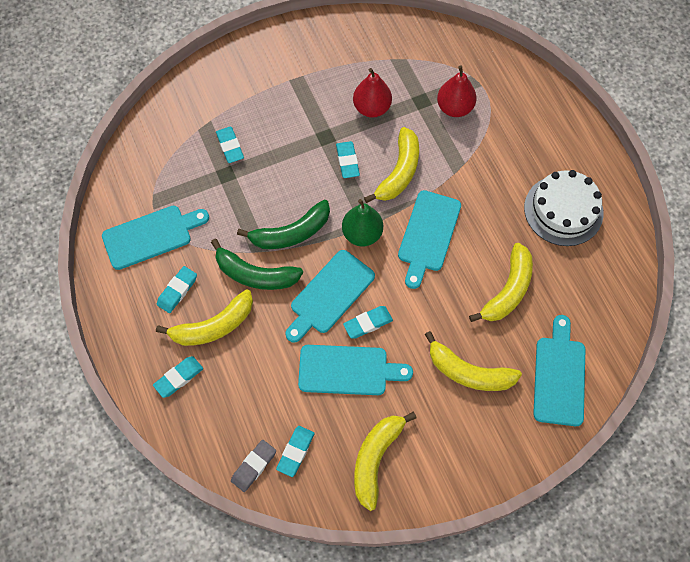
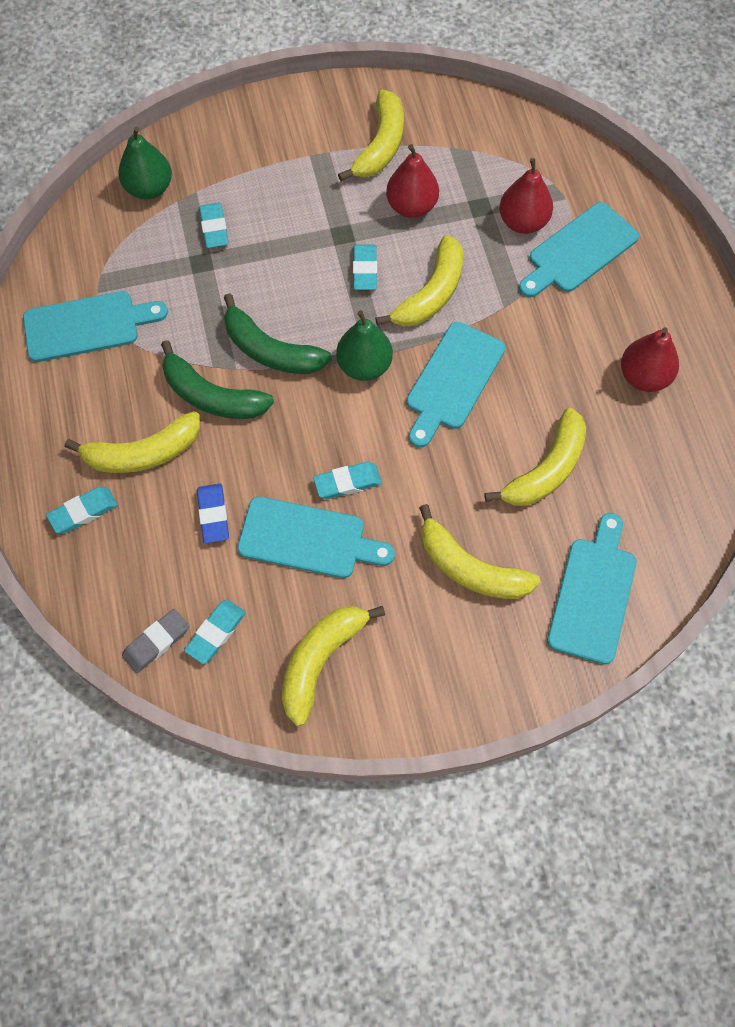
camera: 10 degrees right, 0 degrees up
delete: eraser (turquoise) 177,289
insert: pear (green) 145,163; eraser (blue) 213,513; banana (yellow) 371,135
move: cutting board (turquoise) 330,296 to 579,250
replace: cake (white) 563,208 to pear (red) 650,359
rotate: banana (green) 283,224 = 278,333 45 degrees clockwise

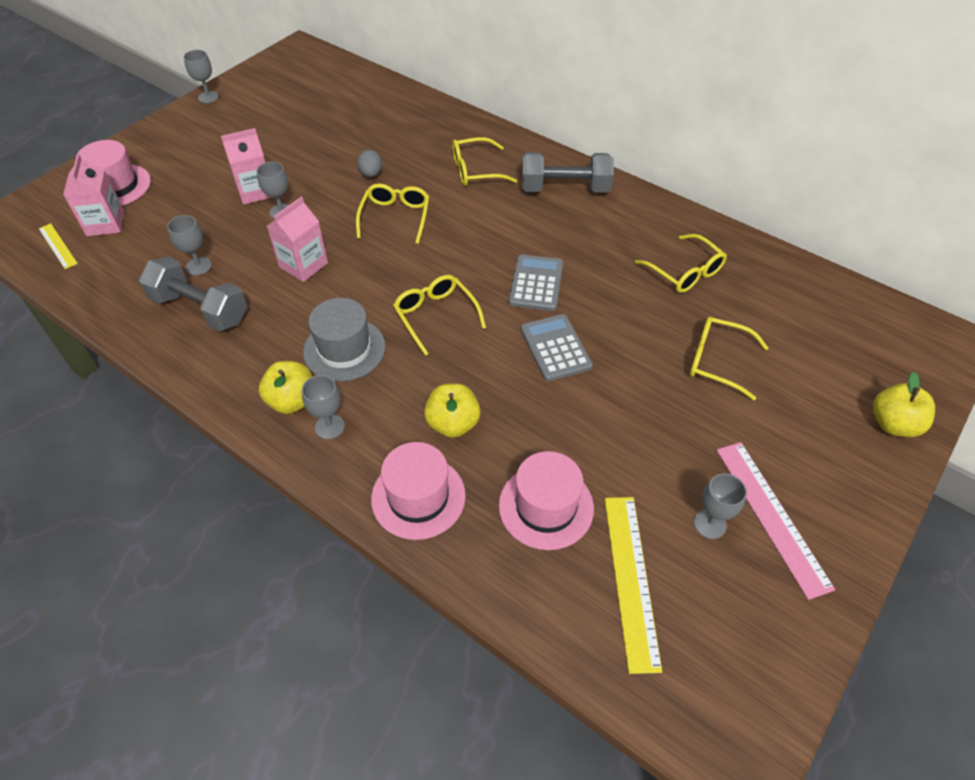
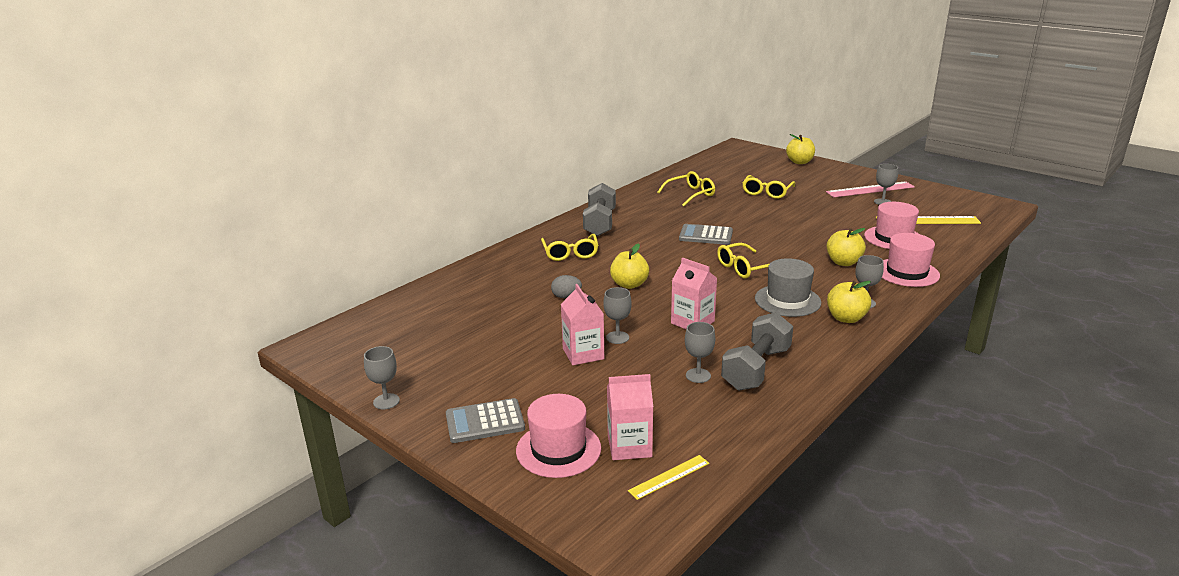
camera: 85 degrees left, 25 degrees down
move: calculator (grey) 556,347 to 485,420
replace: glasses (yellow) 392,214 to apple (yellow) 629,266

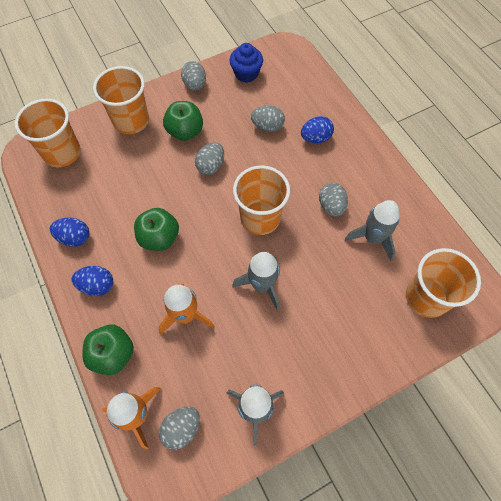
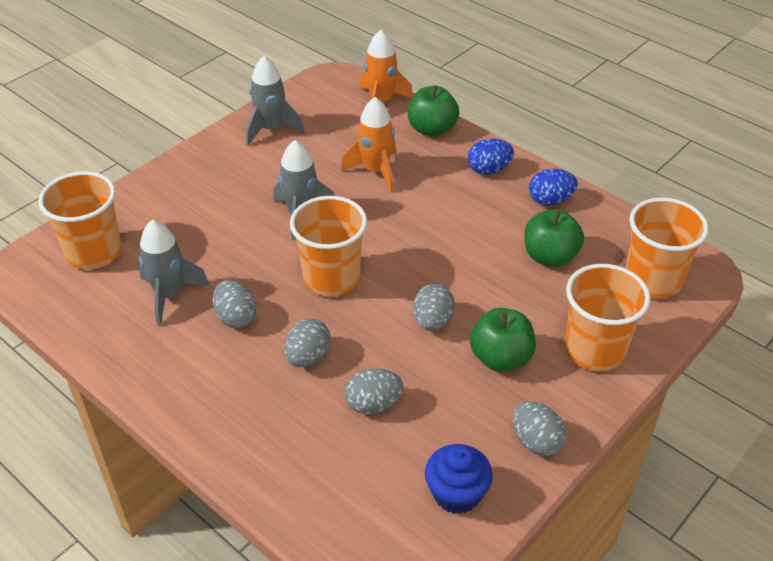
camera: 160 degrees right, 20 degrees down
delete: egg (blue) 317,129
move: apple (green) 156,229 to 554,238; egg (grey) 179,428 to 308,342

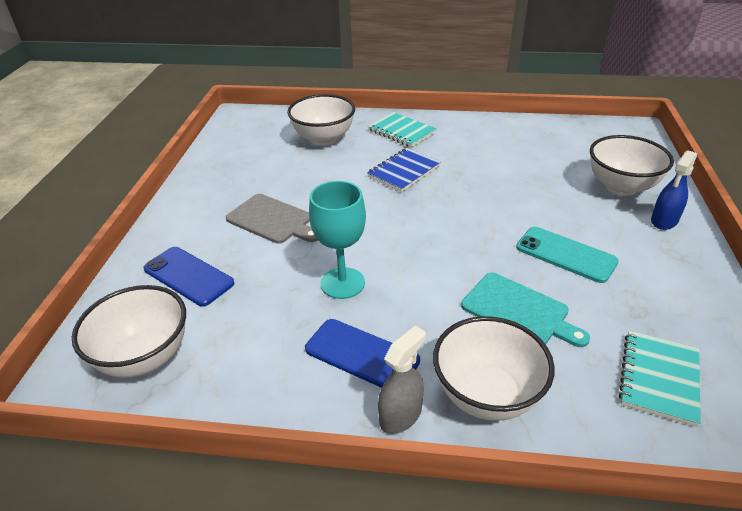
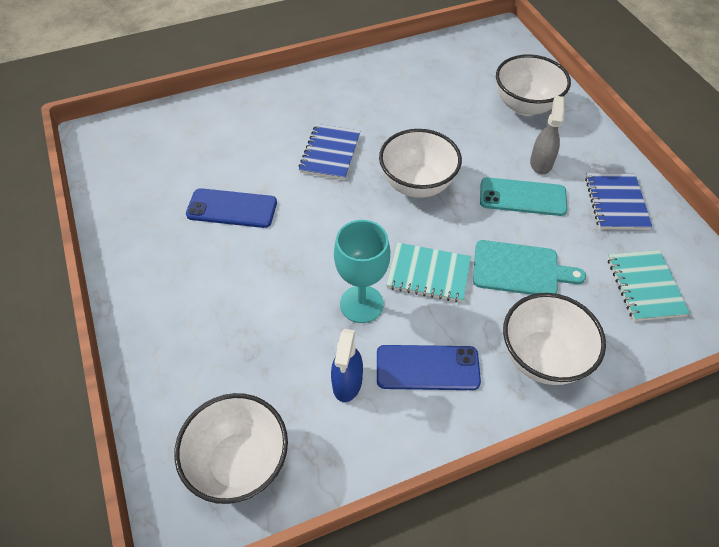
camera: 30 degrees left, 15 degrees up
delete: cutting board (grey) 272,219
insert: notebook (blue) 618,201
move: phone (blue) 188,276 to 231,208; bowl (white) 321,120 to 420,163; notebook (turquoise) 402,130 to 428,273; spray bottle (grey) 402,379 to 547,135; spray bottle (blue) 674,190 to 347,365

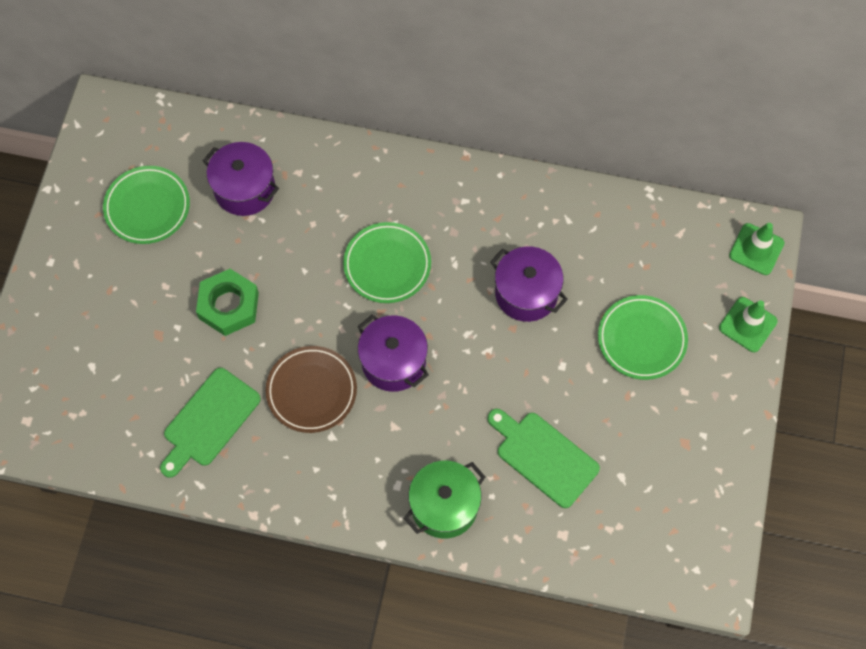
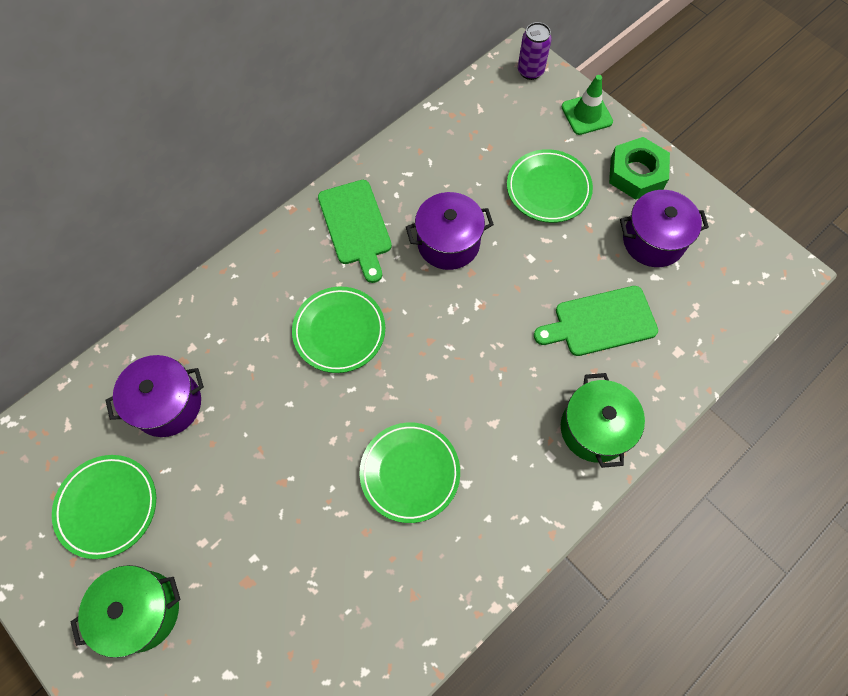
camera: 55 degrees left, 0 degrees up
insert: pot (green) 125,611
move: cutting board (green) 210,423 to 355,231; nut (green) 227,302 to 639,168; pot (purple) 393,353 to 664,228
replace: traffic cone (green) 756,249 to can (purple) 535,51
recolor: plate (brown) 311,389 to plate (green) 410,472

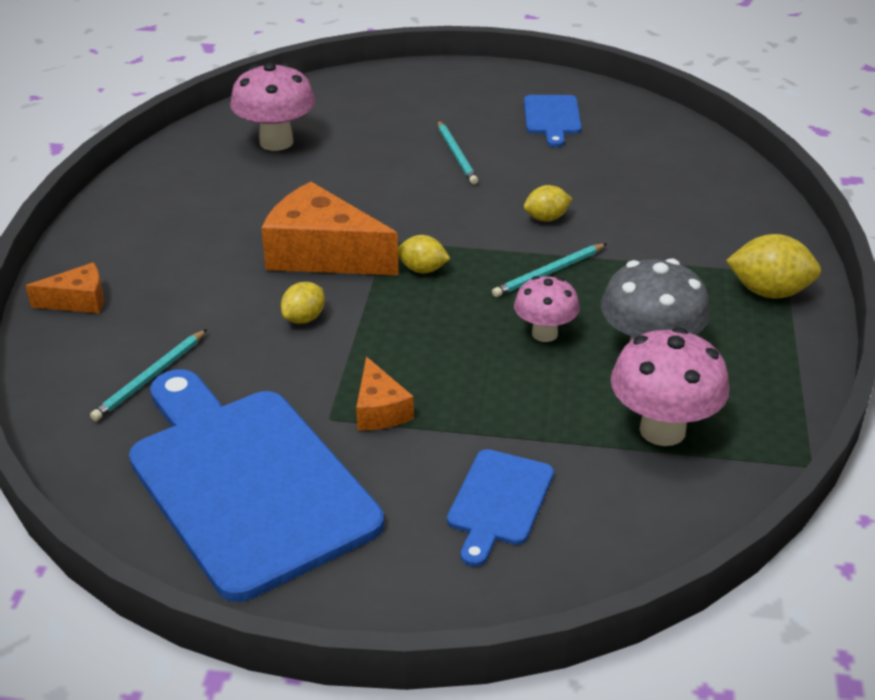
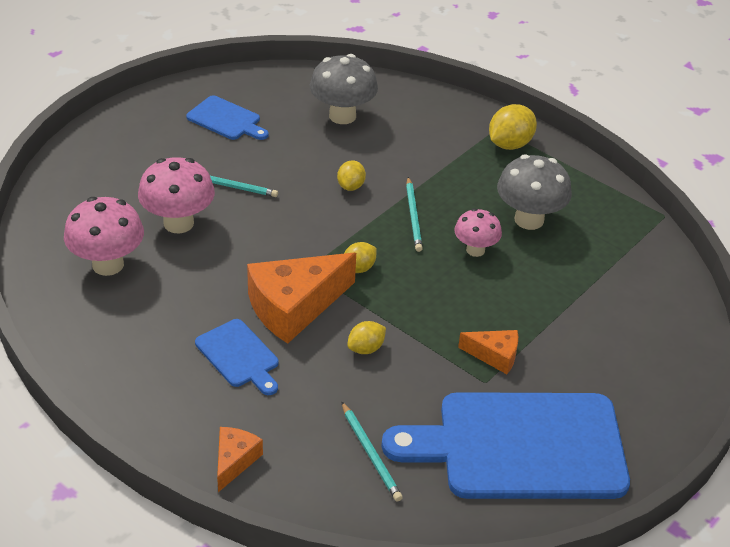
camera: 60 degrees left, 5 degrees up
insert: mushroom (grey) 344,89
move: cutting board (blue) 500,508 to 236,357; mushroom (pink) 670,386 to 176,195
rotate: lemon (yellow) 303,303 = 366,337 75 degrees clockwise

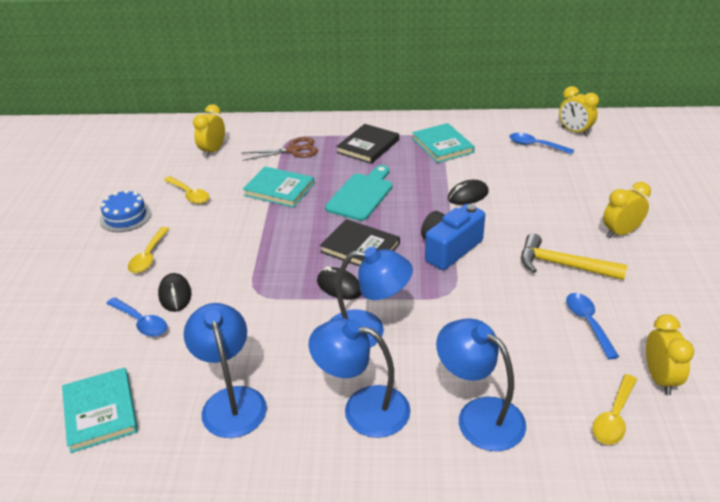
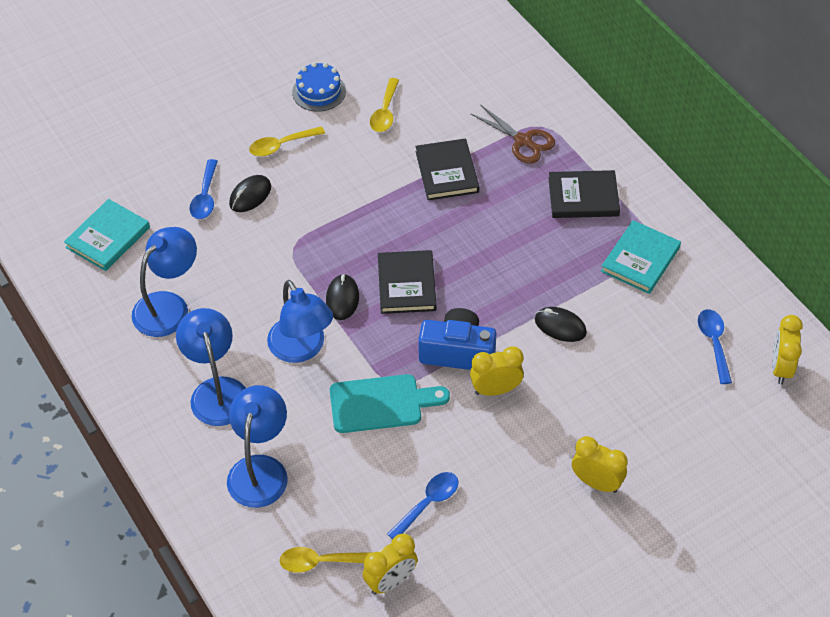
camera: 55 degrees right, 15 degrees up
delete: hammer (yellow) 574,256
move: clock (yellow) 209,131 to 497,371; cutting board (turquoise) 358,193 to 390,403
recolor: book (turquoise) 278,187 to book (black) 447,169

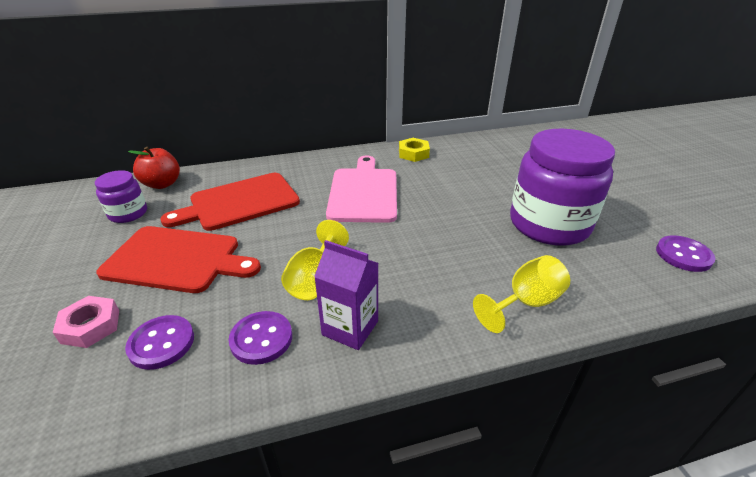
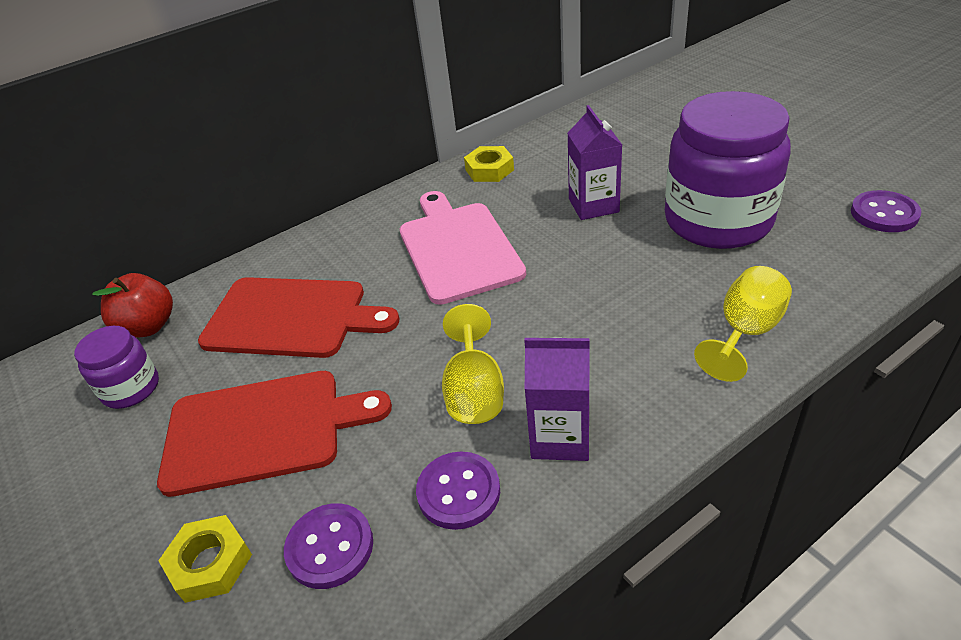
camera: 15 degrees left, 5 degrees up
insert: carton (purple) 595,162
recolor: nut (pink) 85,322 to nut (yellow) 205,559
rotate: cutting board (red) 230,202 = 298,317 120 degrees counterclockwise

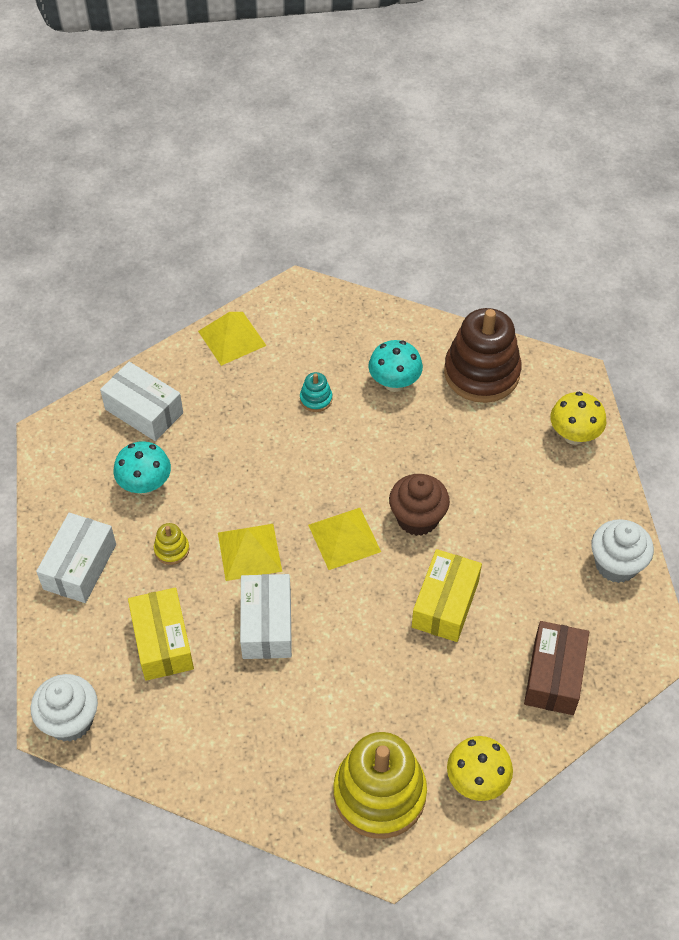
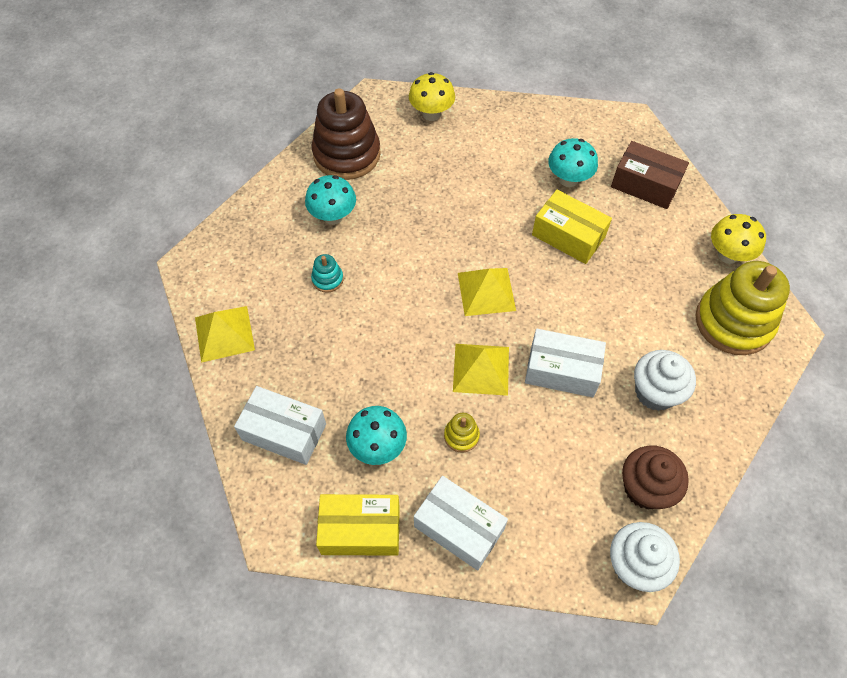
camera: 75 degrees left, 5 degrees up
insert: mushroom (turquoise) 573,162
move: box (yellow) 161,634 to 358,525; cupcake (brown) 419,505 to 655,477; cupcake (white) 622,551 to 665,380
rotate: box (white) 141,401 = 280,425 60 degrees clockwise

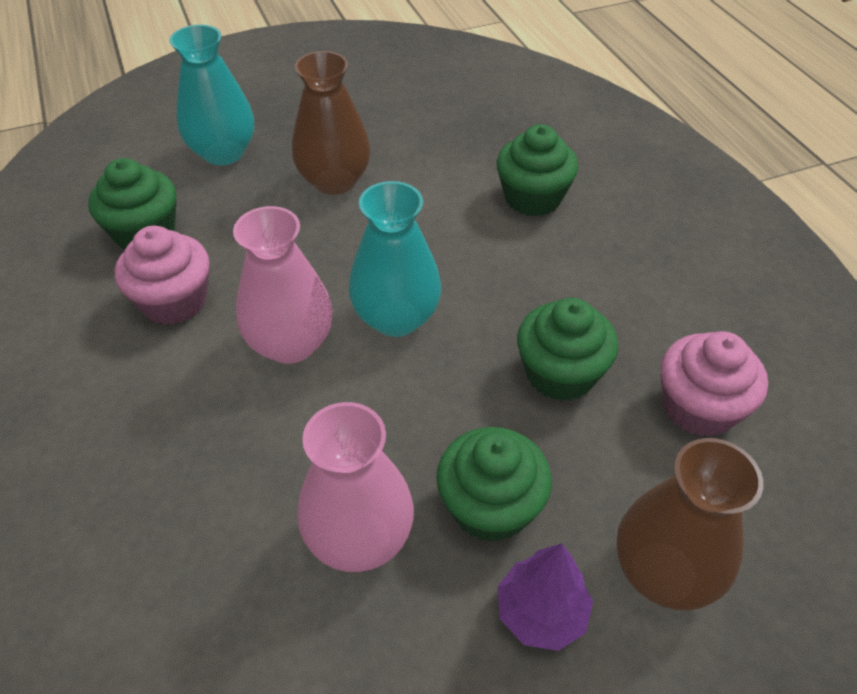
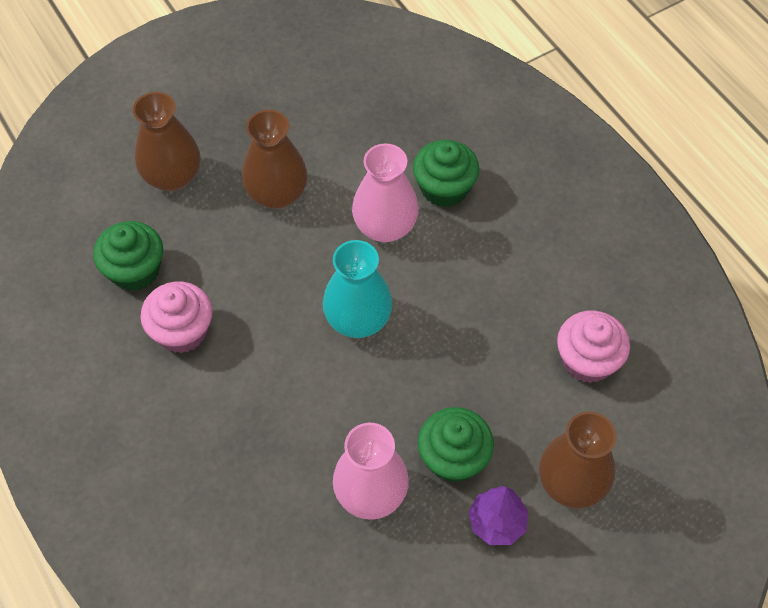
camera: 10 degrees left, 10 degrees up
delete: cupcake (green) 567,349
move: vase (pink) 283,285 to 385,193
recolor: vase (turquoise) 211,95 to vase (brown) 166,141

